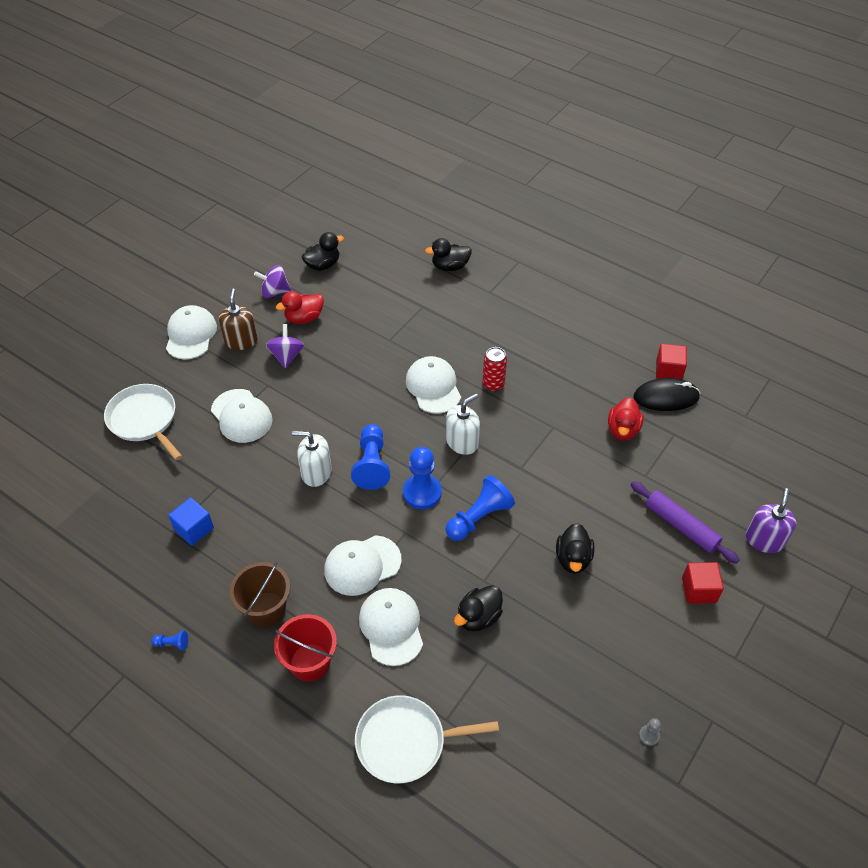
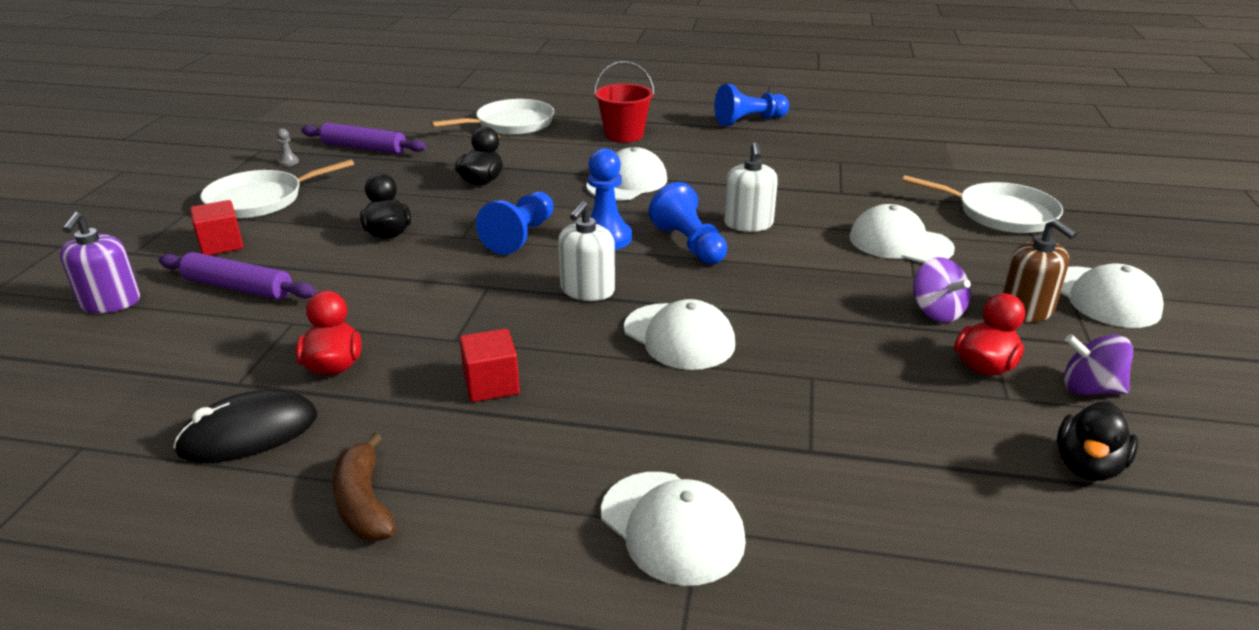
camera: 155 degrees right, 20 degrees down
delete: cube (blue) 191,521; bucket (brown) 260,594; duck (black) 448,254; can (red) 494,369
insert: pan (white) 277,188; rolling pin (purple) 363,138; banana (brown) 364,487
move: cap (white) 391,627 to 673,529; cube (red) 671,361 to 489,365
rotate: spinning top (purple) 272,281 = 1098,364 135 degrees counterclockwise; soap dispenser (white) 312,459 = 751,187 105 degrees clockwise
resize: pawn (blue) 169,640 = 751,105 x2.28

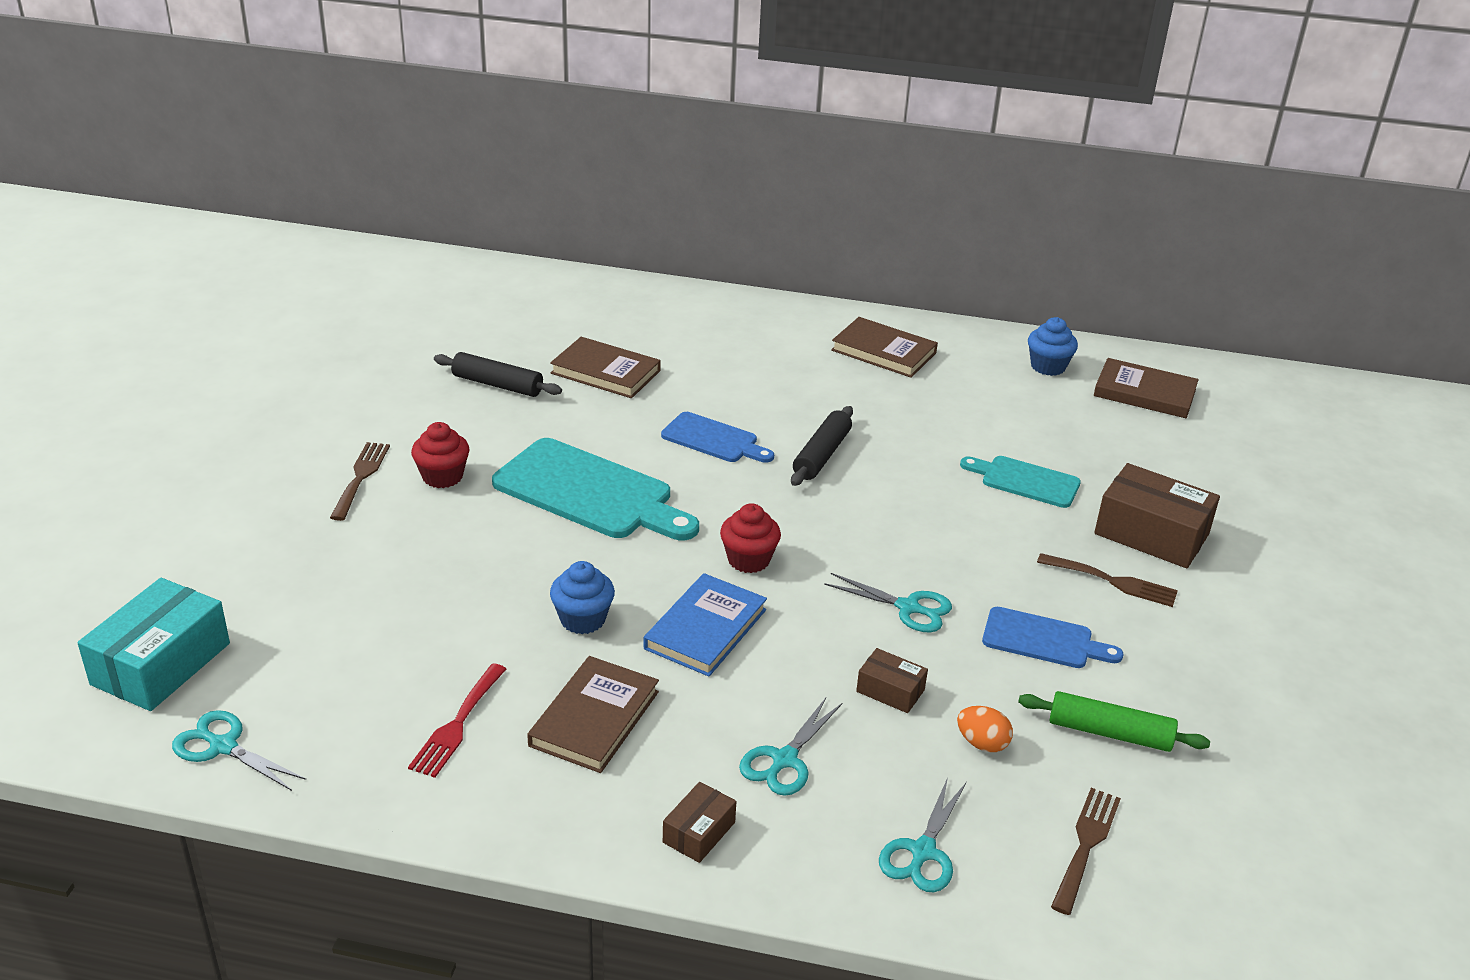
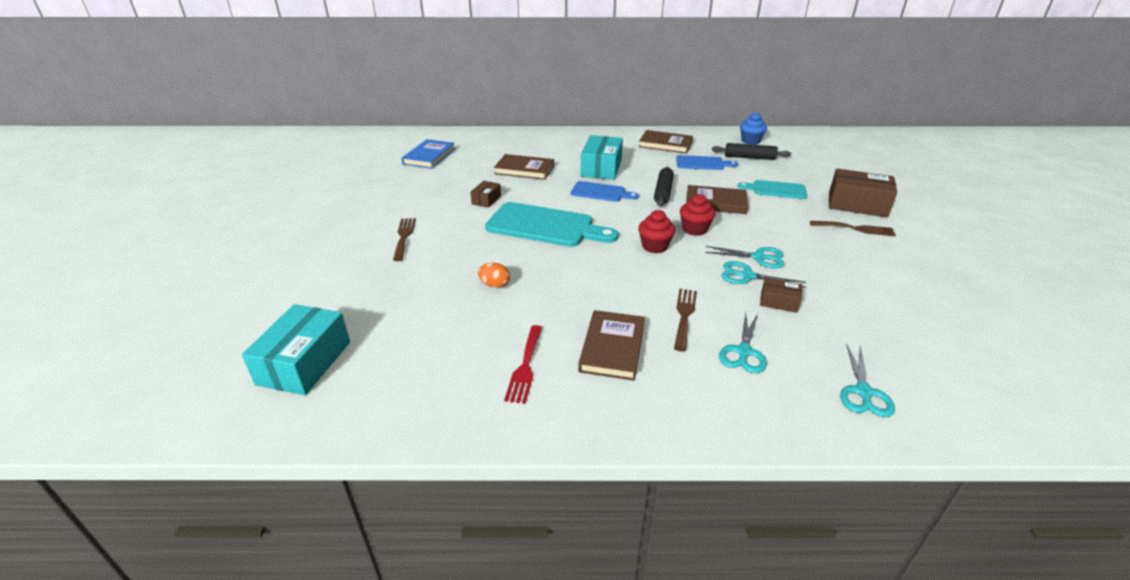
camera: 10 degrees left, 0 degrees up
delete: cupcake (blue) 582,597; rolling pin (green) 1114,721
insert: box (turquoise) 602,157
move: scissors (turquoise) 239,750 to 763,274; cupcake (red) 440,455 to 697,215; rolling pin (black) 498,374 to 751,151; book (blue) 705,624 to 428,154; box (brown) 699,822 to 485,194; egg (orange) 985,729 to 494,275; cutting board (blue) 1053,637 to 707,162; fork (brown) 1086,851 to 685,320; book (brown) 1146,388 to 717,199

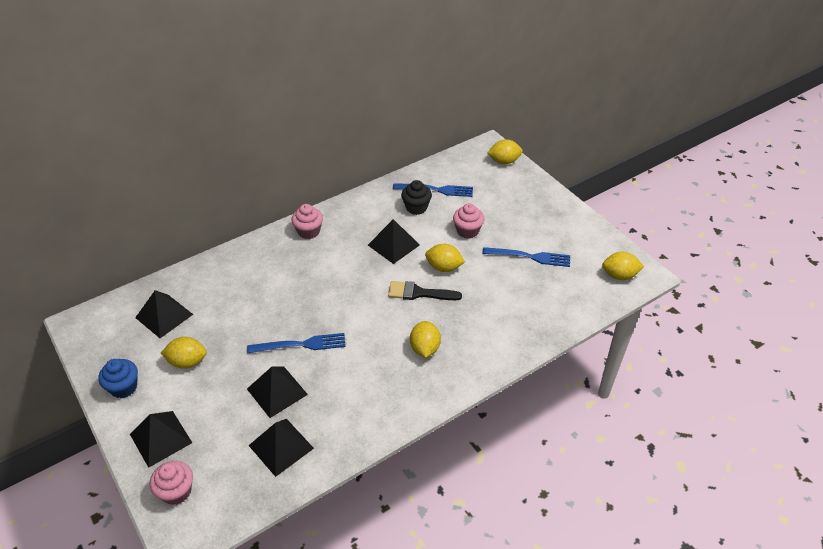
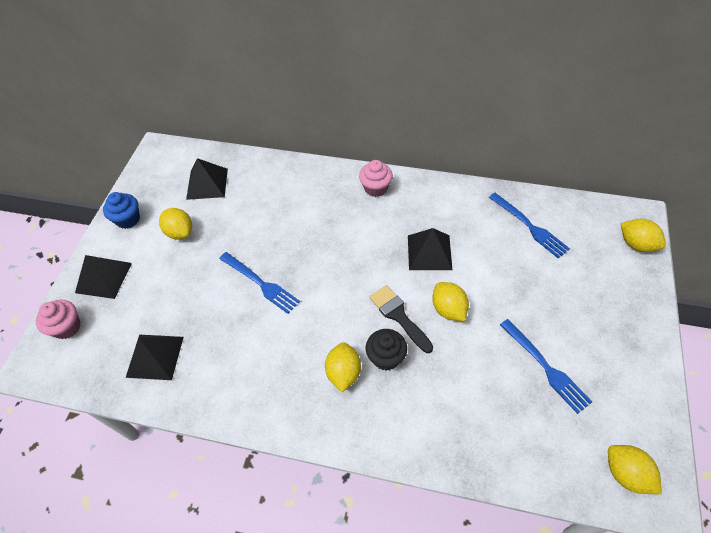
camera: 50 degrees right, 10 degrees up
delete: pyramid (black) 277,392; cupcake (pink) 469,221
move: cupcake (black) 416,197 to 386,350
rotate: lemon (yellow) 425,339 = 343,367 45 degrees counterclockwise

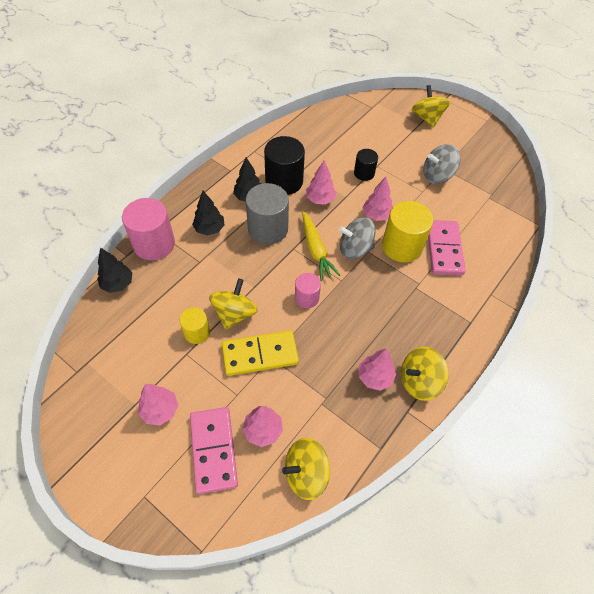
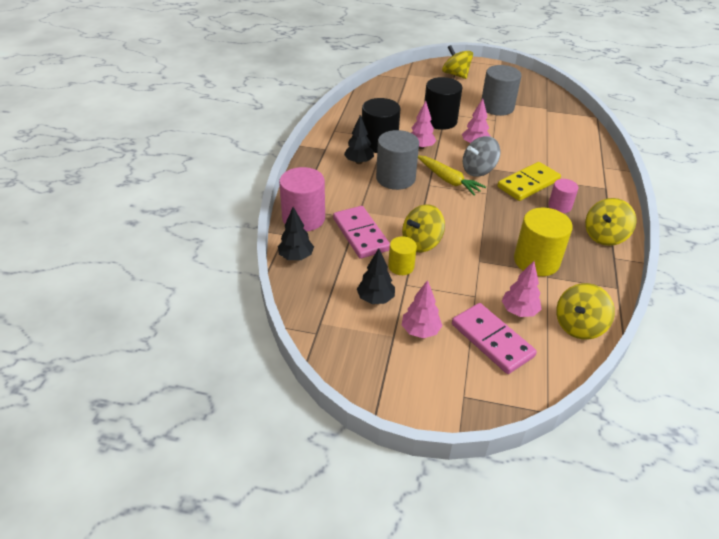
camera: 25 degrees left, 15 degrees down
delete: tree (pink) 377,369
move: tree (black) 208,213 to 376,276; domino (yellow) 260,353 to 529,181; cylinder (pink) 308,290 to 563,196; cylinder (yellow) 407,231 to 543,242; domino (pink) 447,247 to 361,232
replace: spinning top (grey) 442,164 to cylinder (grey) 501,90
rotate: spinning top (yellow) 233,304 = 423,228 120 degrees counterclockwise
resize: cylinder (black) 366,165 = 443,103 x1.77

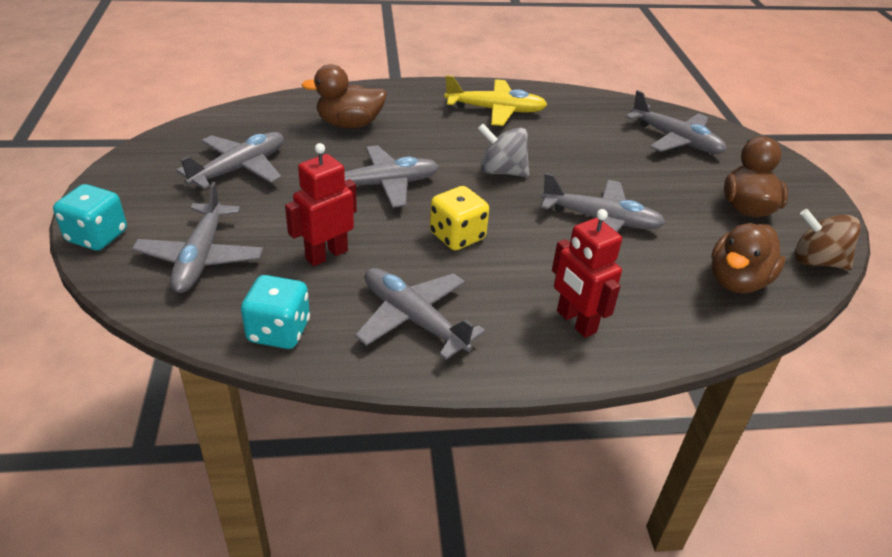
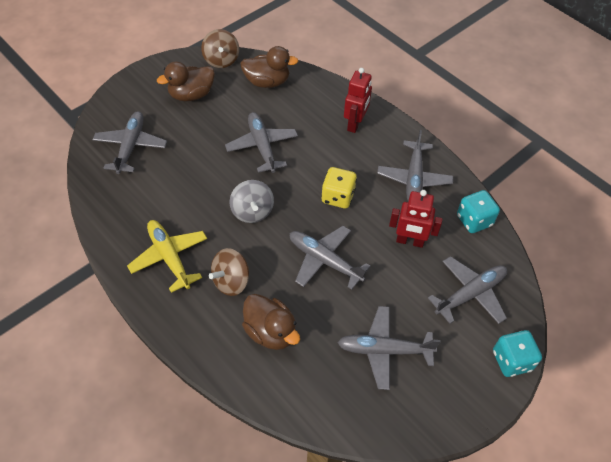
camera: 125 degrees left, 15 degrees up
insert: spinning top (brown) 229,272

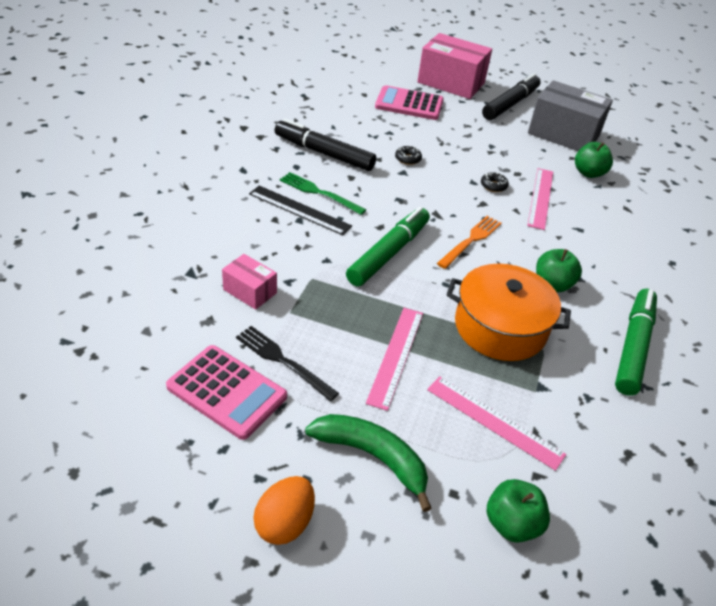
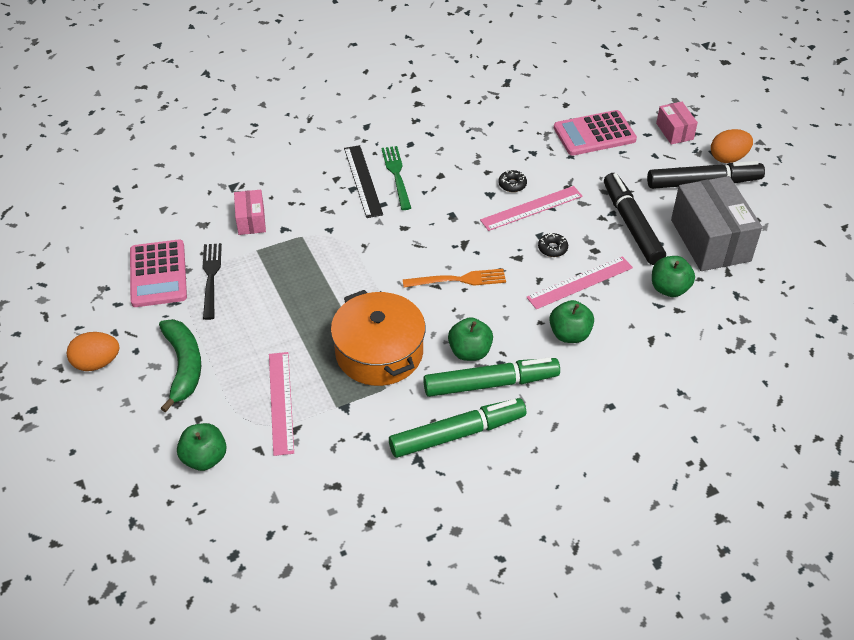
camera: 50 degrees right, 5 degrees up
insert: apple (green) 571,321; egg (orange) 732,146
move: marker (black) 325,145 to 635,219; marker (green) 388,246 to 491,377; ruler (pink) 394,359 to 531,208
rotate: calculator (pink) 409,102 = 595,133 75 degrees counterclockwise
resize: box (pink) 454,66 = 677,123 x0.50

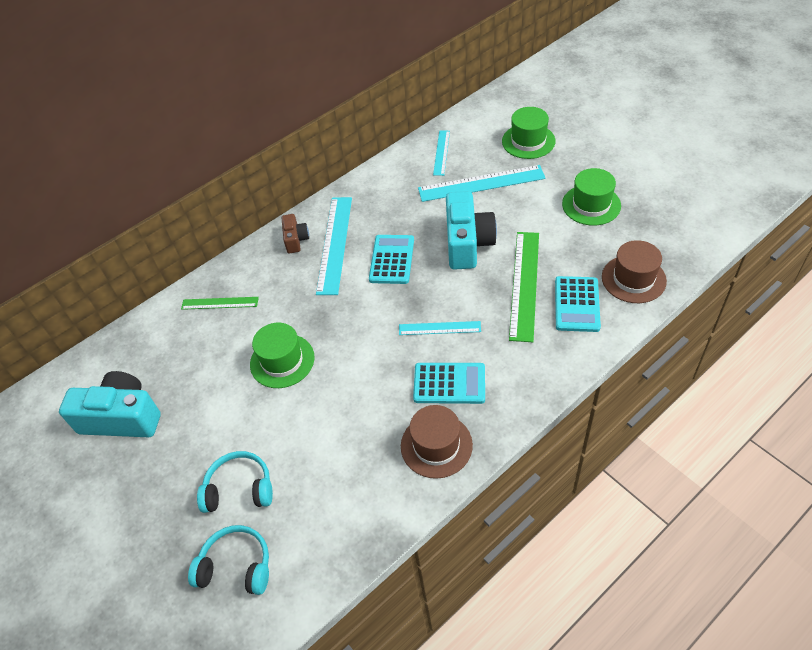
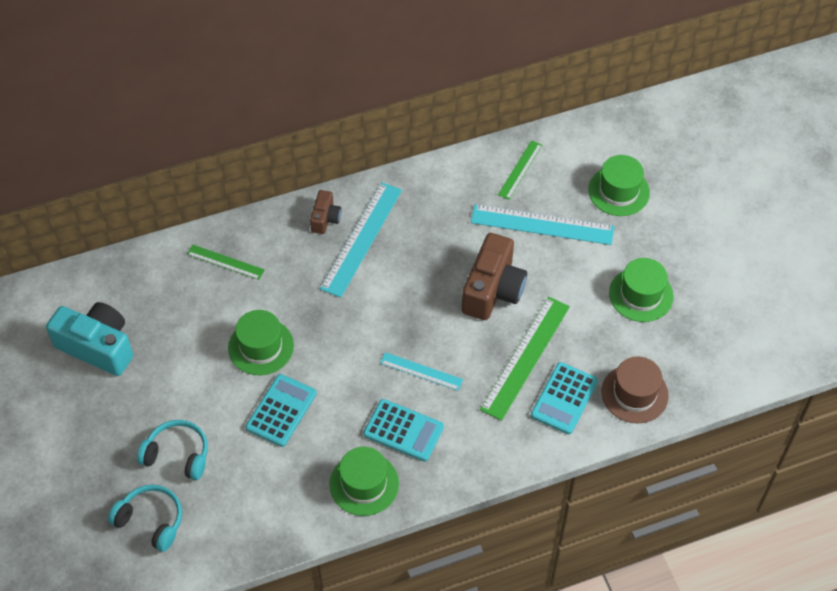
camera: 15 degrees right, 5 degrees up
move: calculator (turquoise) 391,259 to 281,410
recolor: hat (brown) 437,442 to hat (green) 364,481; ruler (turquoise) 441,153 to ruler (green) 520,170; camera (turquoise) 471,230 to camera (brown) 494,276

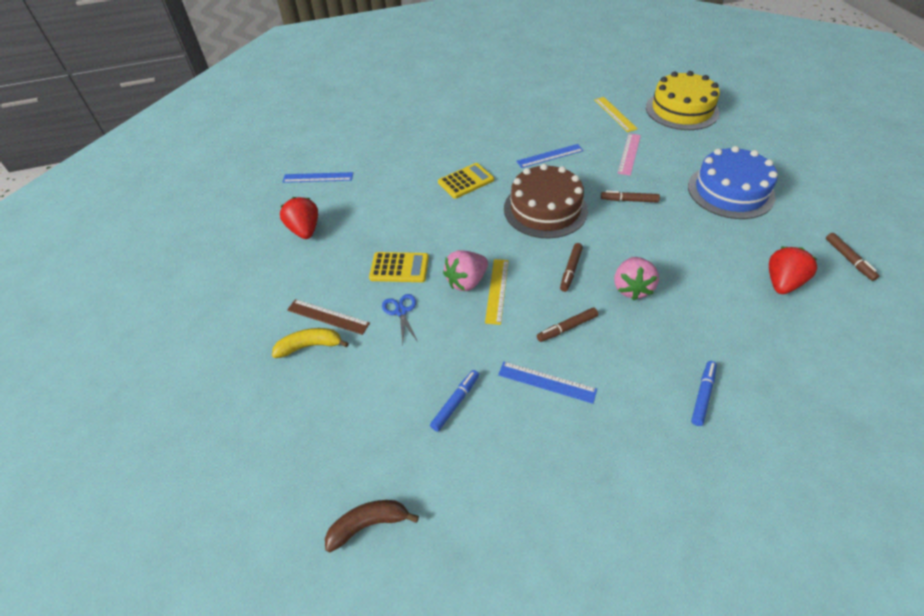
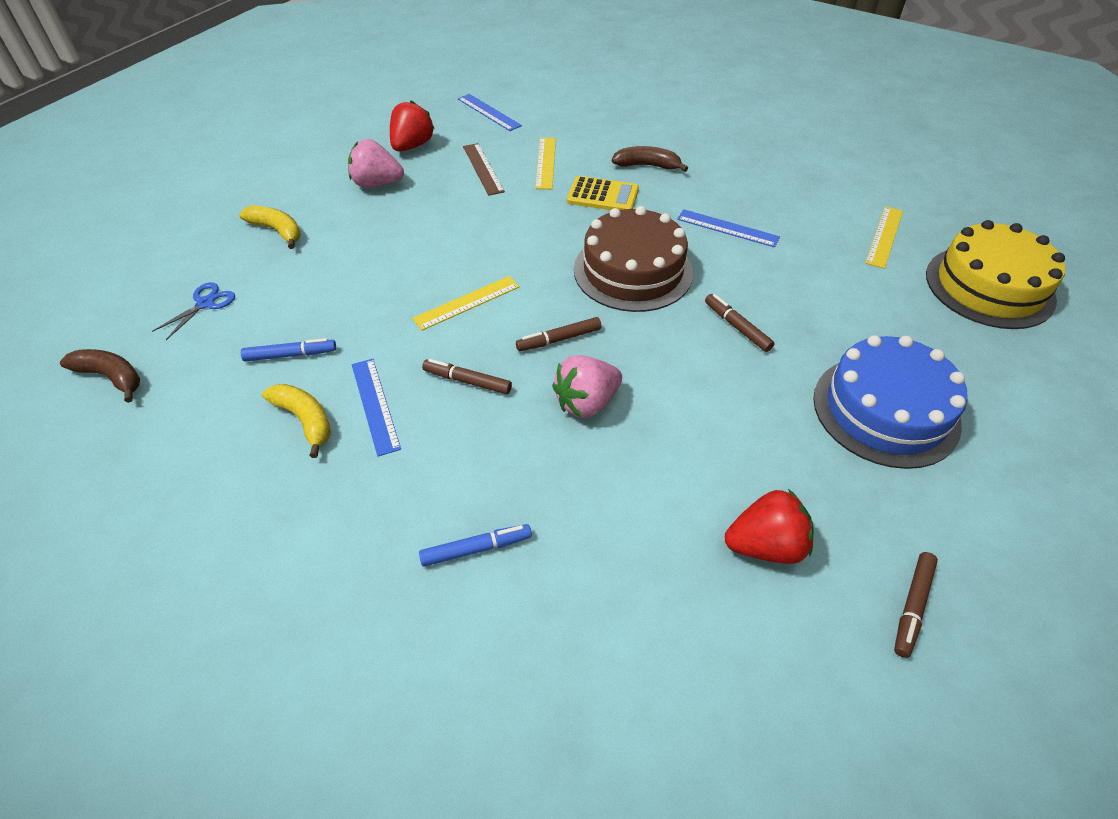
camera: 45 degrees right, 0 degrees up
delete: calculator (yellow) 399,267; ruler (pink) 629,154
insert: banana (yellow) 296,421; ruler (yellow) 545,163; banana (brown) 650,159
move: ruler (brown) 328,317 to 484,169; scissors (blue) 400,319 to 193,311; strawberry (pink) 465,270 to 376,163

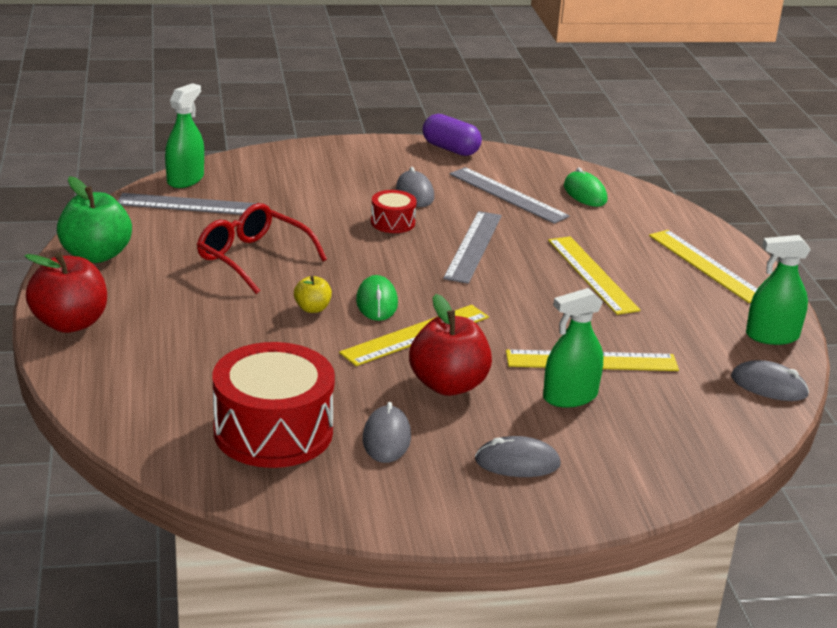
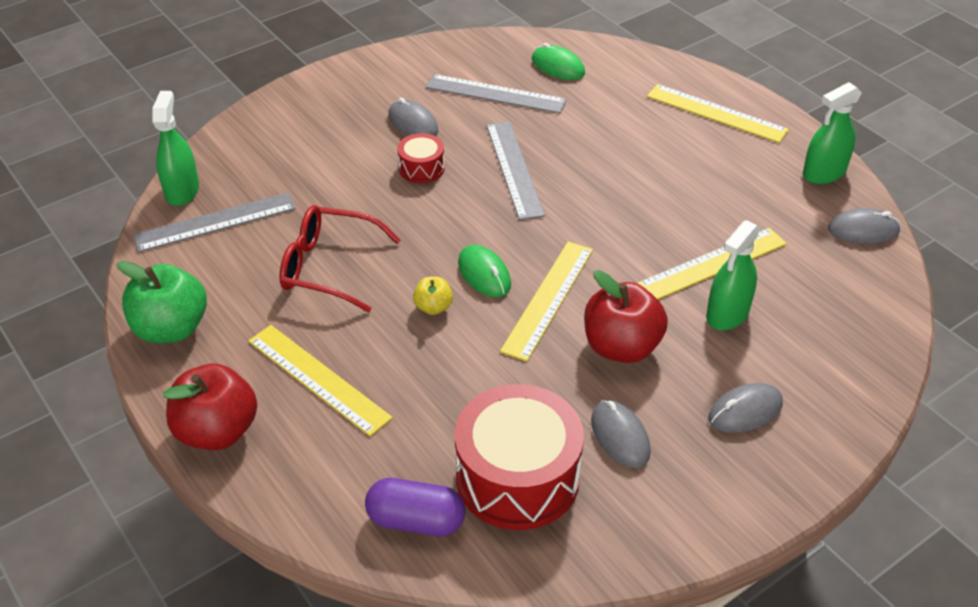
camera: 25 degrees left, 15 degrees up
move: capsule (purple) 452,135 to 415,507; ruler (yellow) 594,276 to 320,380

